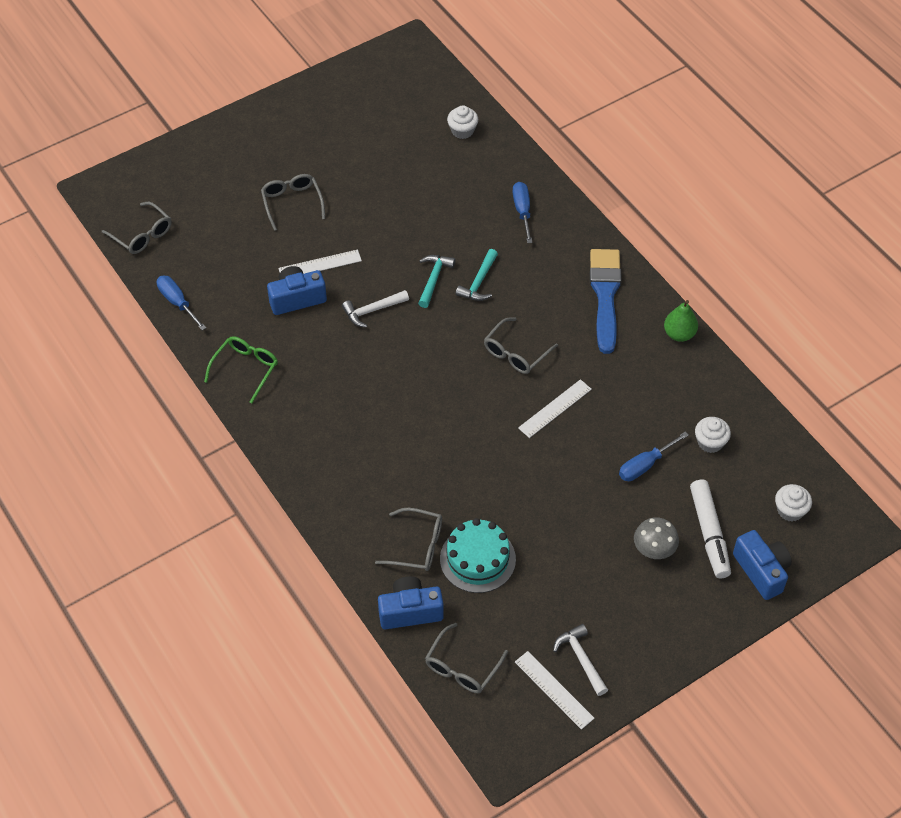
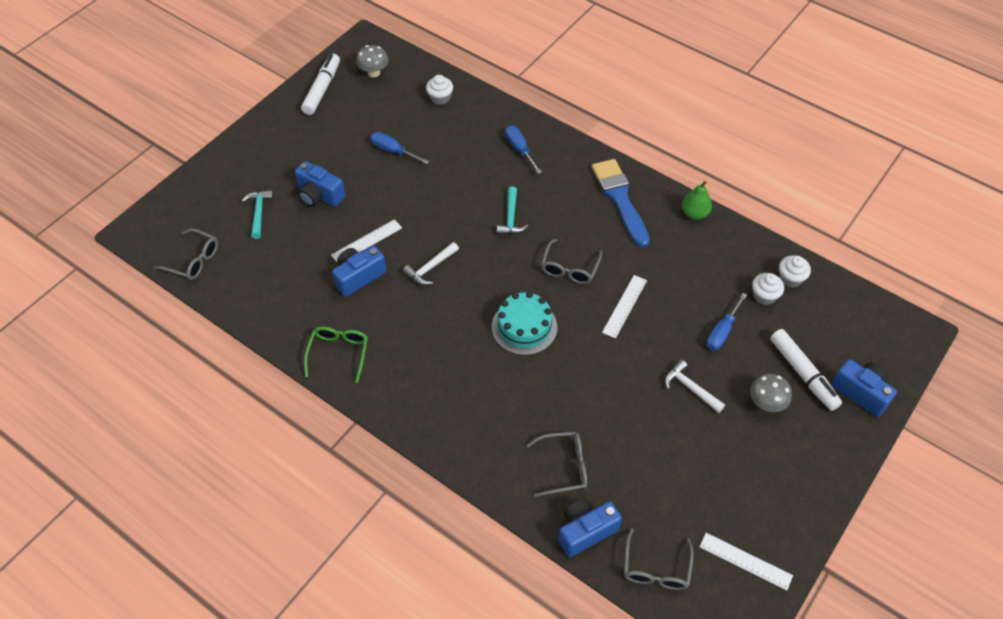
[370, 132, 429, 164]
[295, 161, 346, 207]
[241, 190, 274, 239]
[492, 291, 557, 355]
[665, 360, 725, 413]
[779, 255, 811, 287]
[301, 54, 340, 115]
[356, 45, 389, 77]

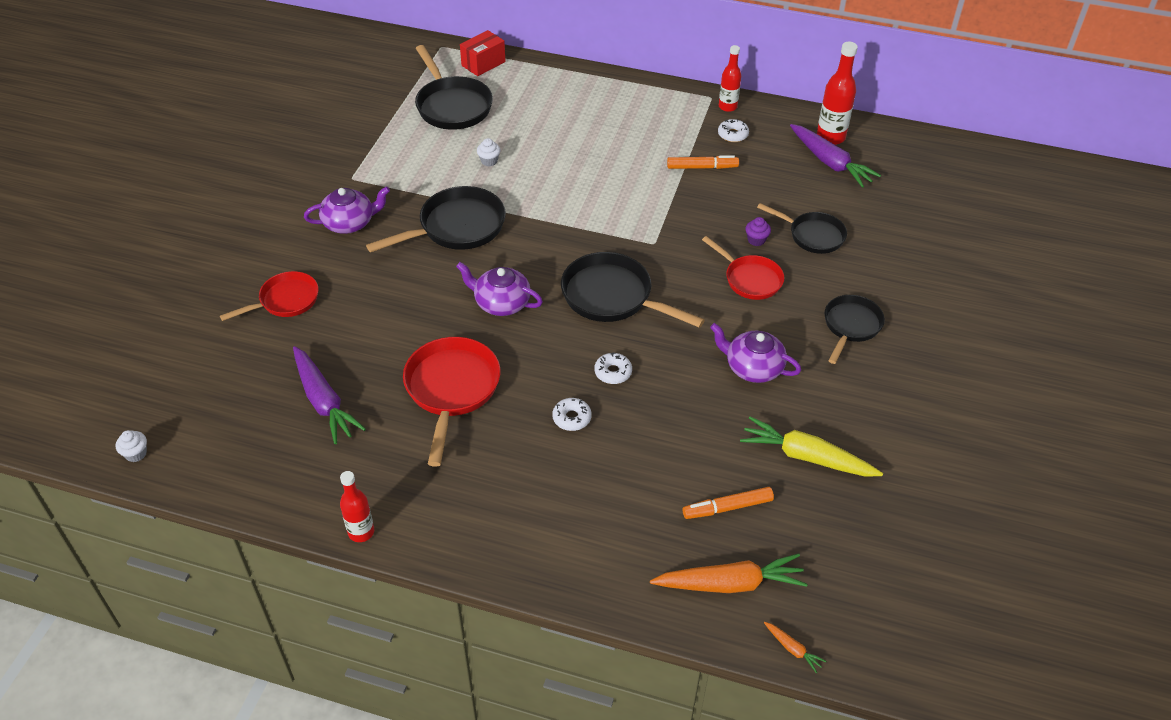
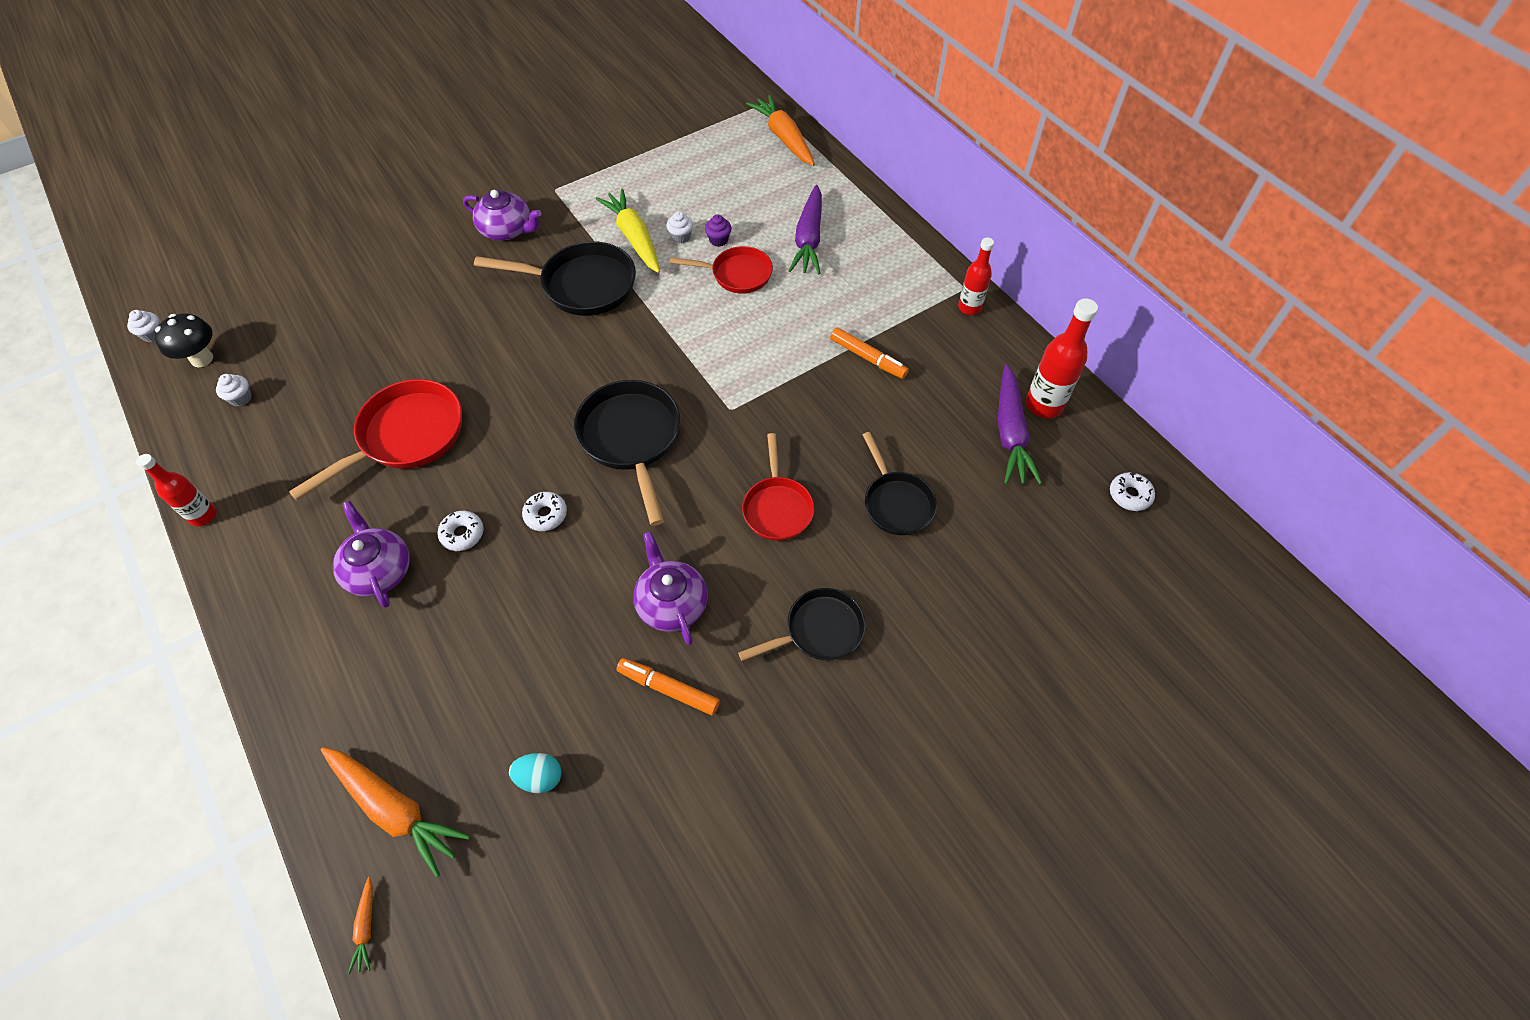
[670, 246, 773, 294]
[789, 185, 822, 274]
[415, 45, 493, 130] (first image)
[333, 501, 410, 608]
[746, 95, 815, 166]
[617, 658, 720, 715]
[1110, 472, 1155, 511]
[596, 189, 660, 273]
[705, 214, 732, 247]
[155, 313, 213, 367]
[216, 374, 252, 407]
[509, 753, 562, 793]

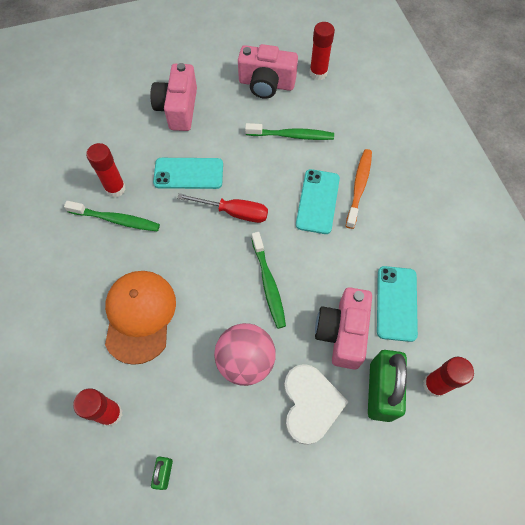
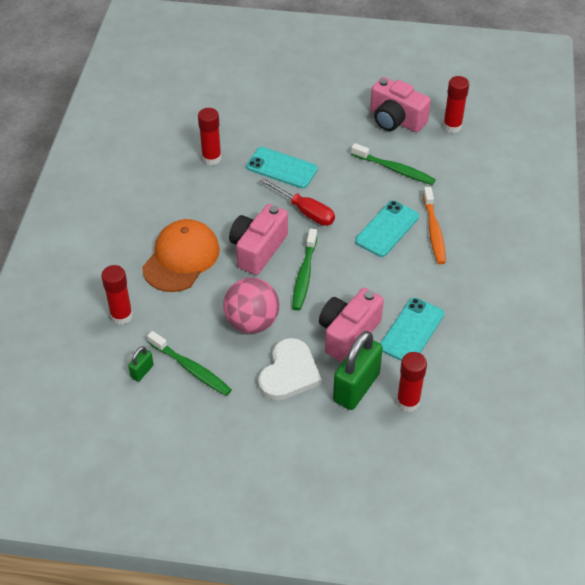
[147, 331, 232, 396]
[229, 204, 288, 275]
[423, 187, 446, 264]

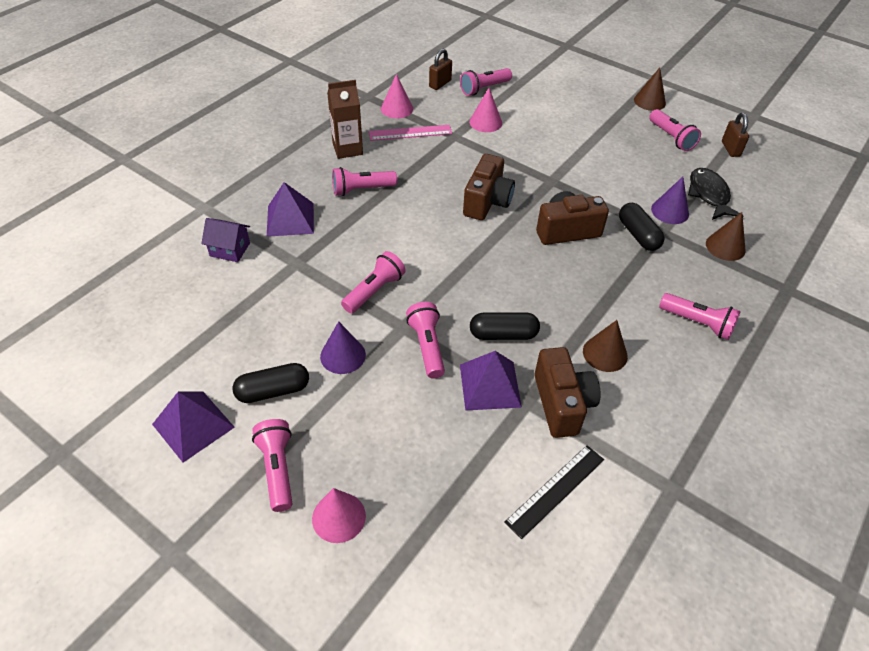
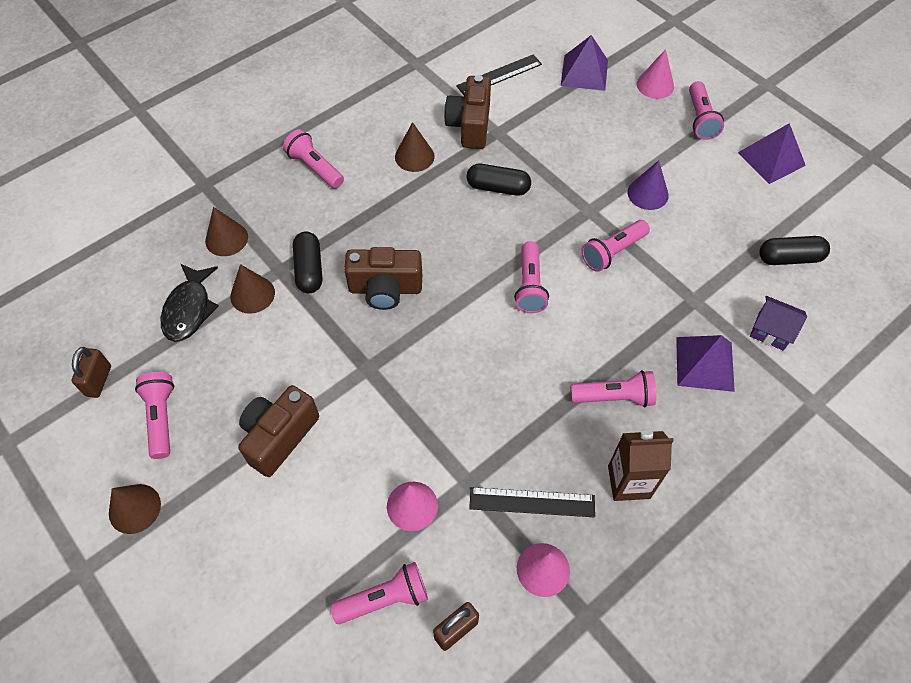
[759, 236, 830, 265]
[469, 487, 595, 517]
[514, 241, 549, 313]
[561, 35, 608, 91]
[238, 385, 319, 477]
[230, 264, 275, 314]

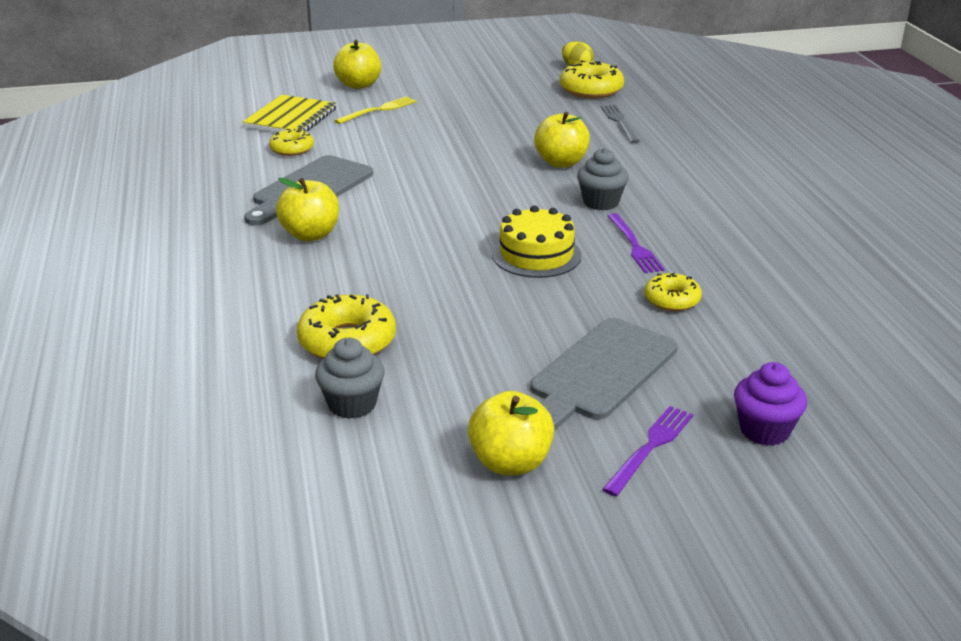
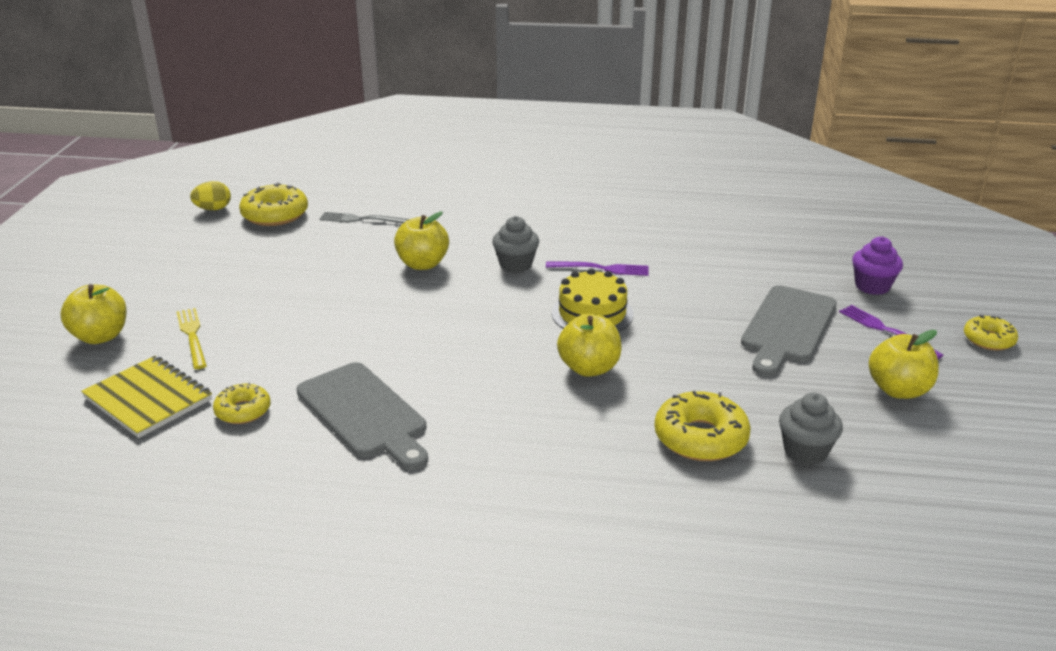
[557, 314, 622, 377]
[741, 285, 837, 376]
[964, 315, 1018, 351]

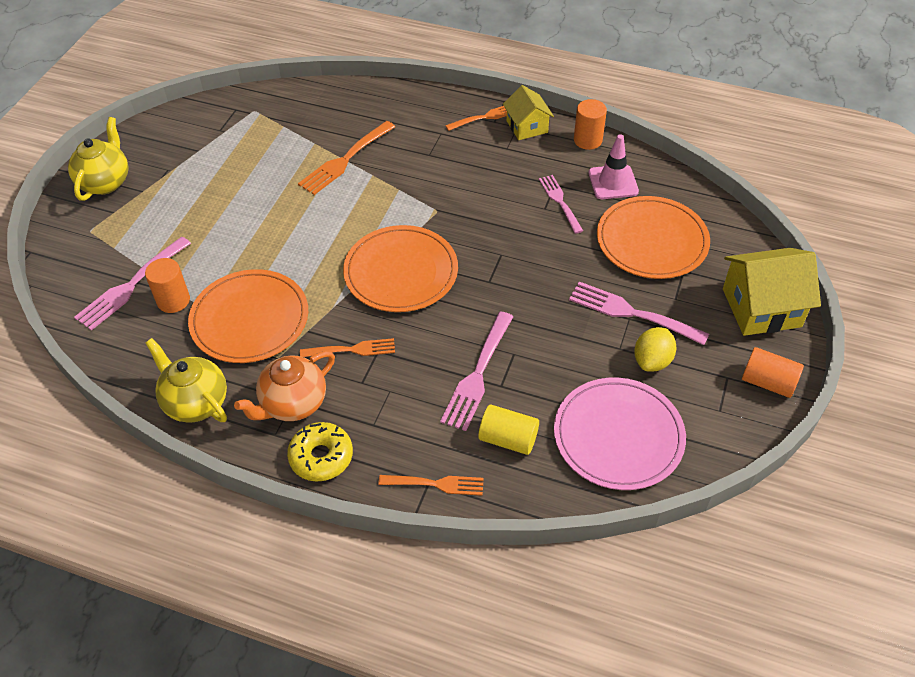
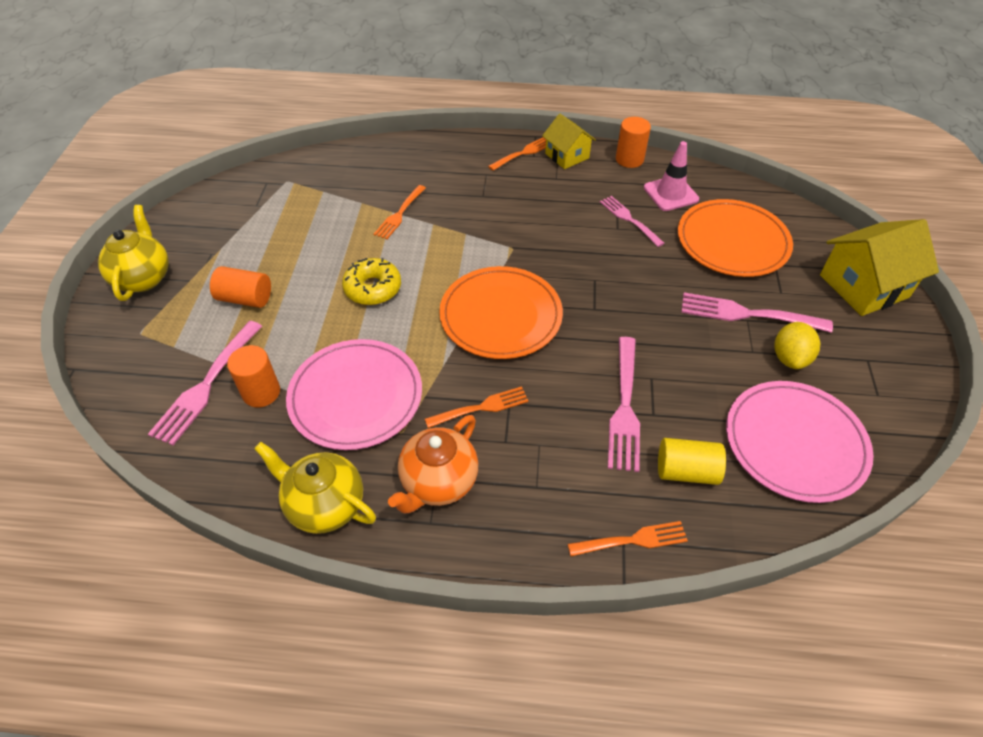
[286, 339, 422, 450]
[342, 258, 401, 305]
[374, 185, 426, 239]
[210, 266, 271, 308]

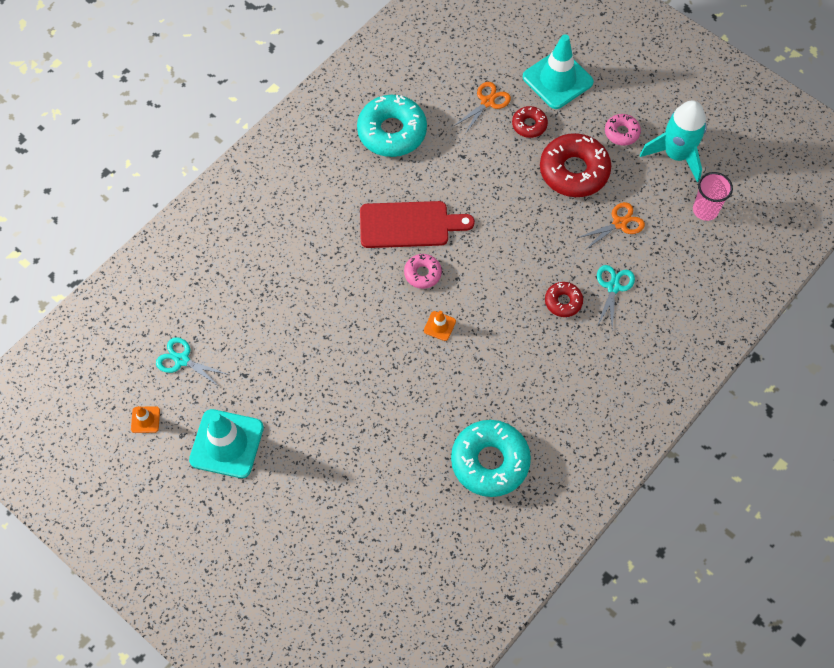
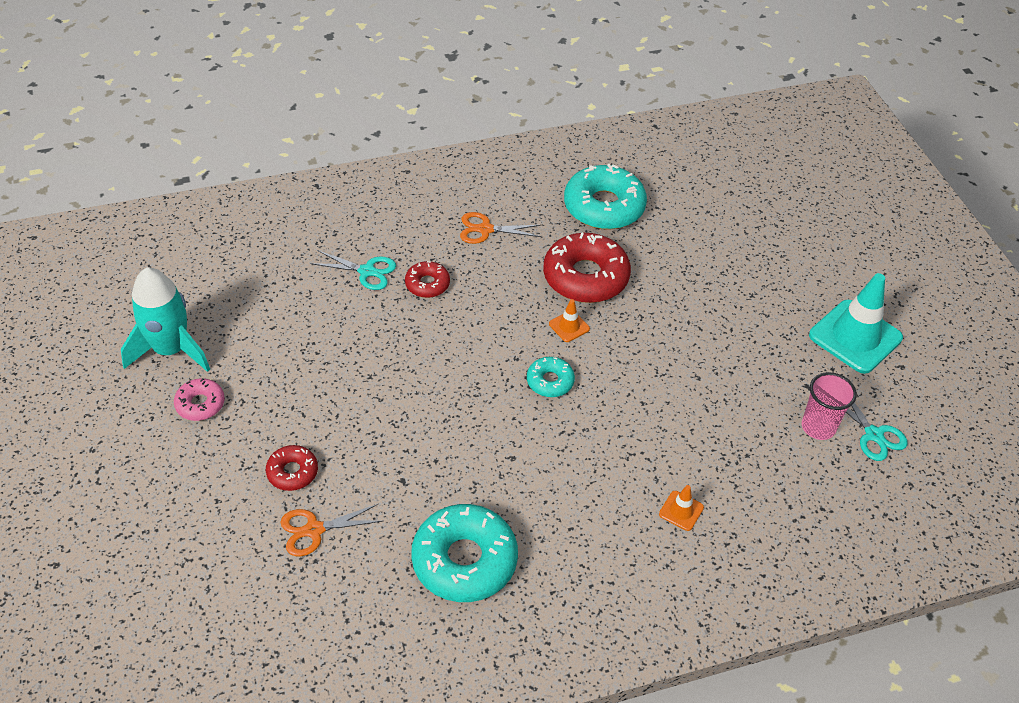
[659, 485, 704, 531]
[360, 201, 475, 248] (first image)
[527, 357, 575, 397]
[523, 34, 594, 109] (first image)
[543, 232, 631, 303]
[460, 212, 541, 244]
[310, 250, 396, 290]
[802, 372, 857, 440]

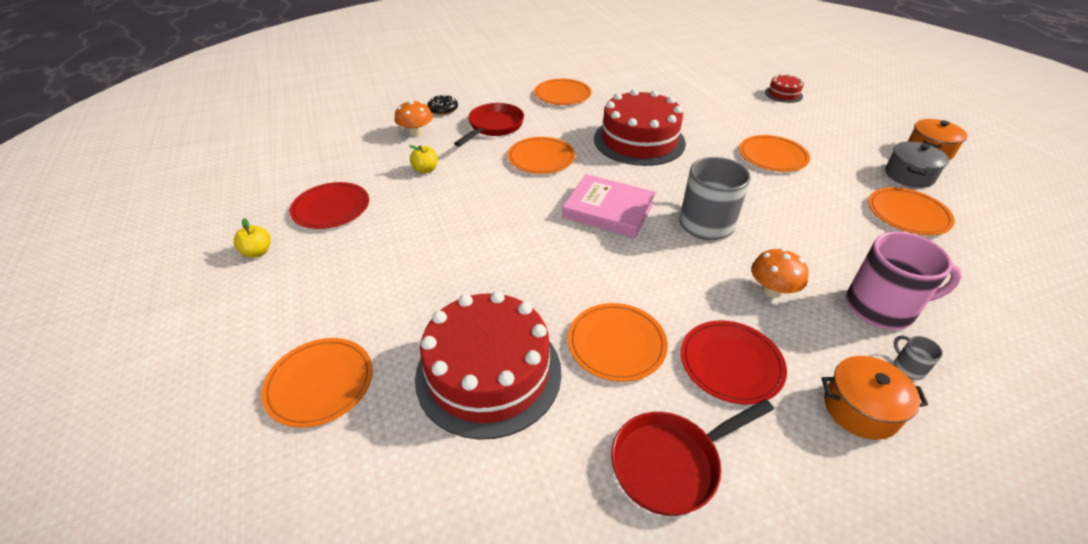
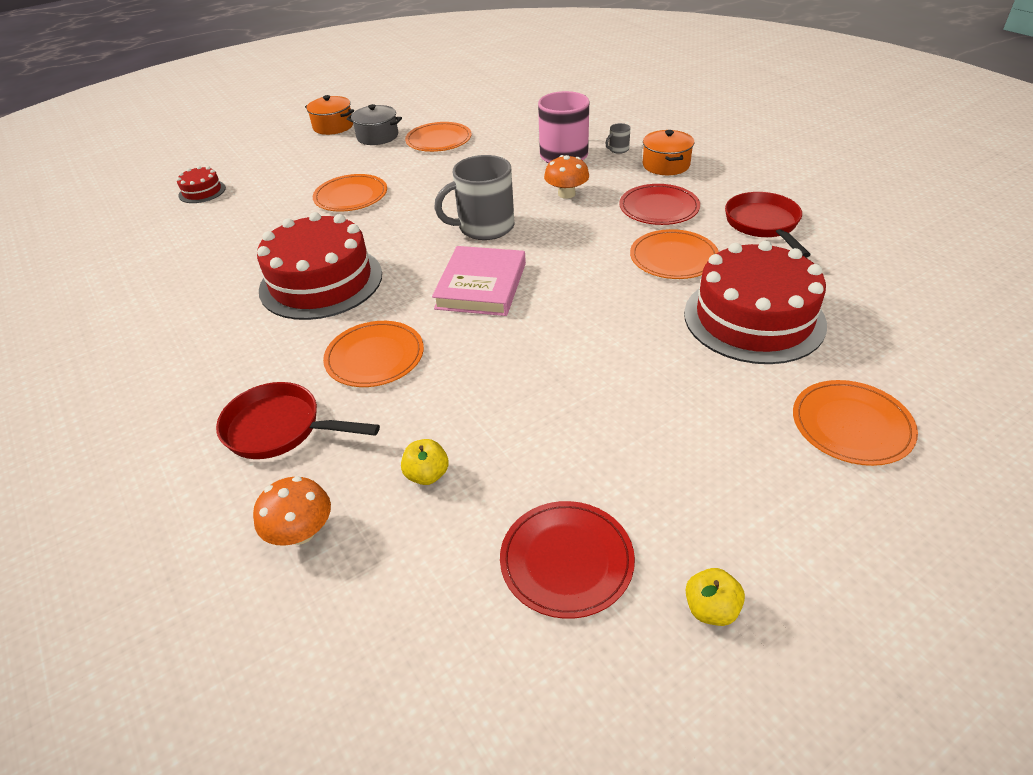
[427, 94, 458, 115] (first image)
[534, 79, 591, 105] (first image)
[725, 192, 811, 258]

